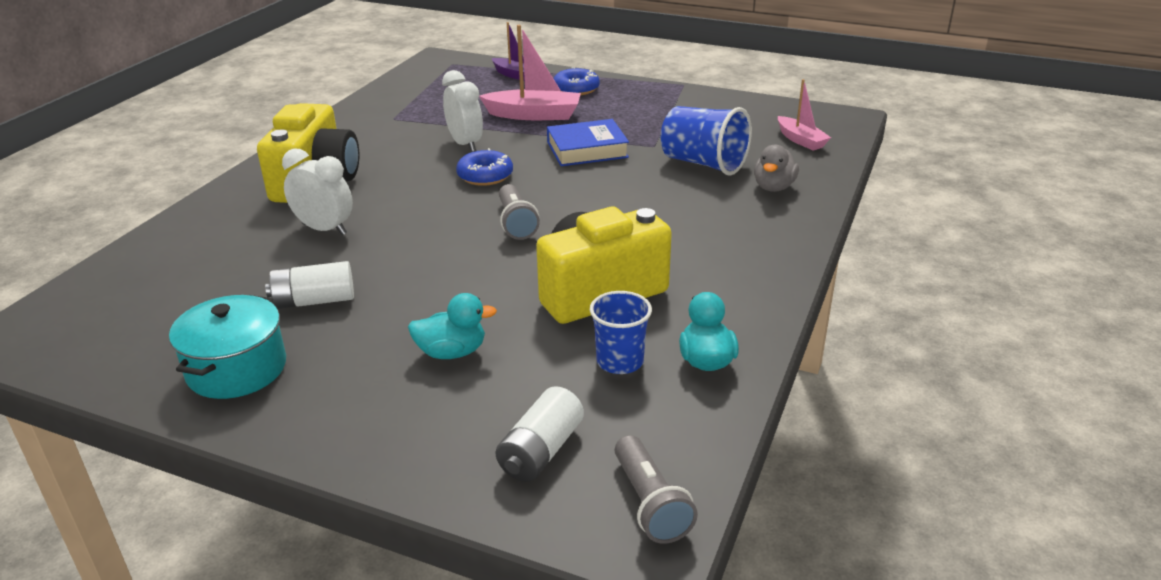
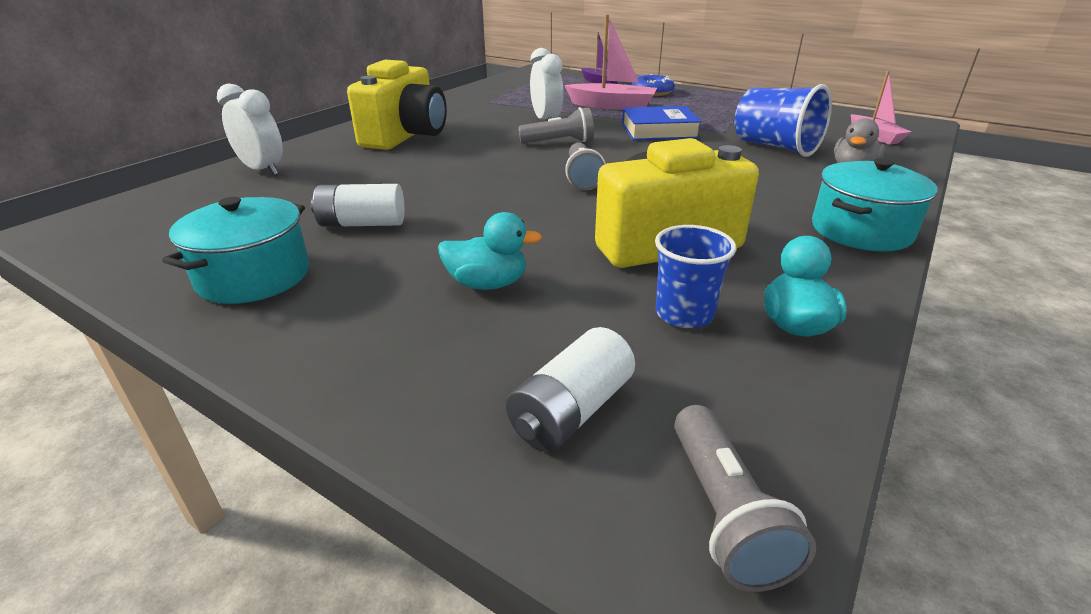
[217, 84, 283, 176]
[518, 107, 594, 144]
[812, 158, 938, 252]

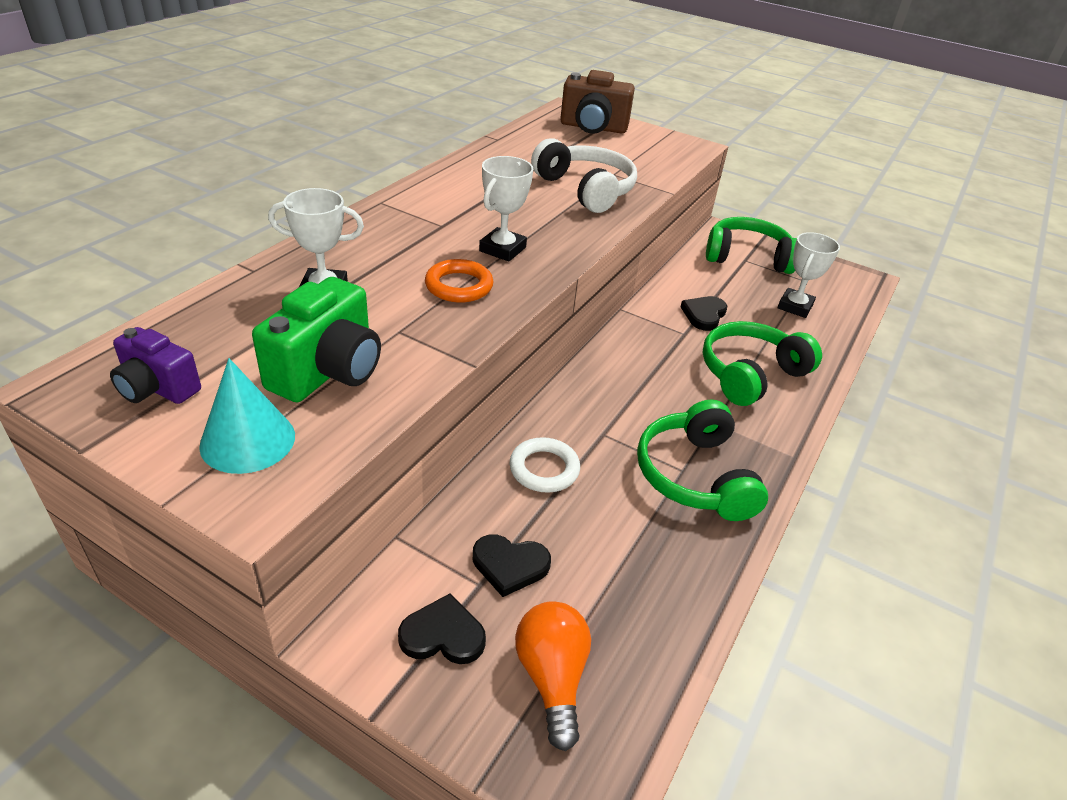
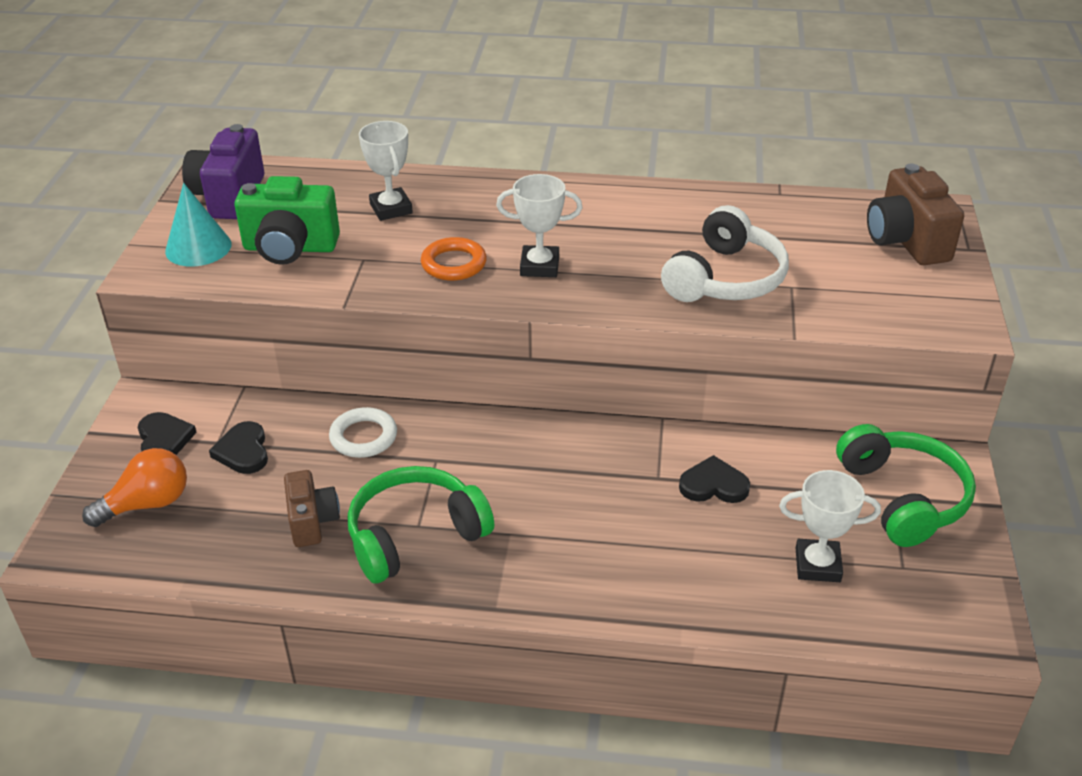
[182, 124, 264, 219]
[703, 321, 822, 406] (first image)
[284, 470, 340, 547]

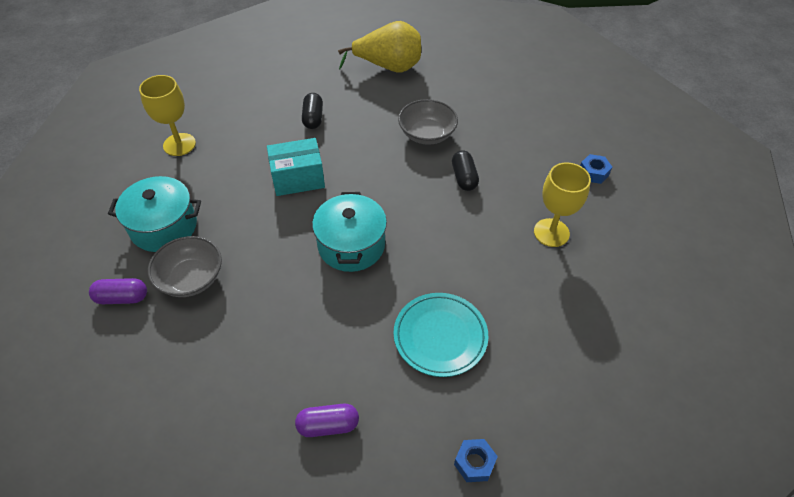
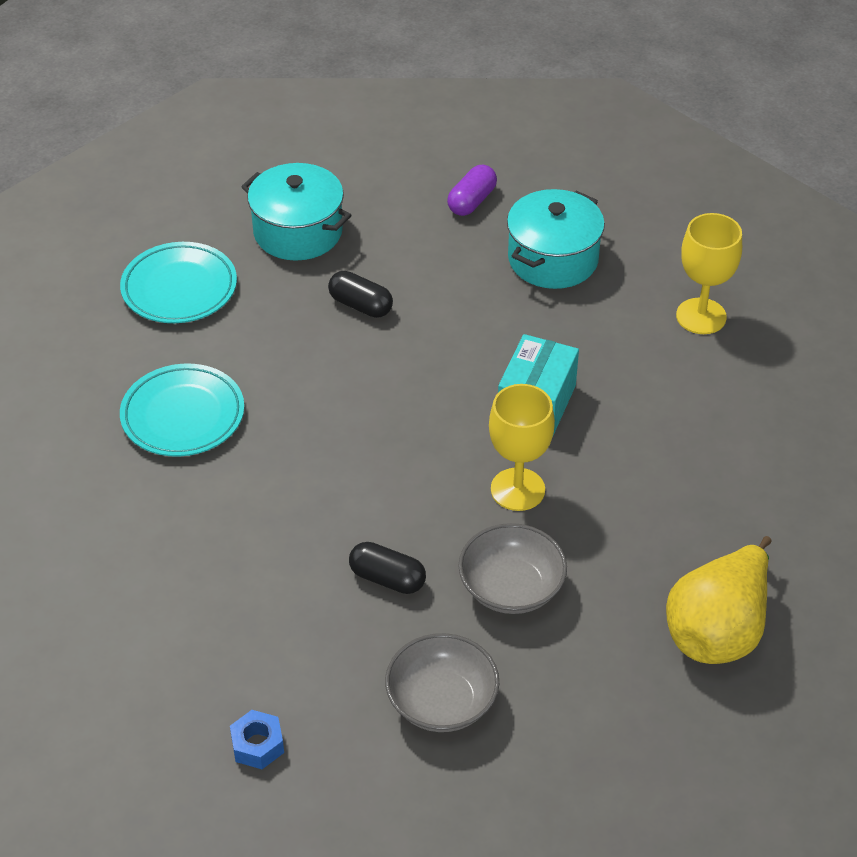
[385, 633, 499, 732]
[120, 242, 237, 323]
[328, 271, 393, 318]
[241, 163, 351, 261]
[454, 439, 498, 482] (first image)
[489, 384, 555, 511]

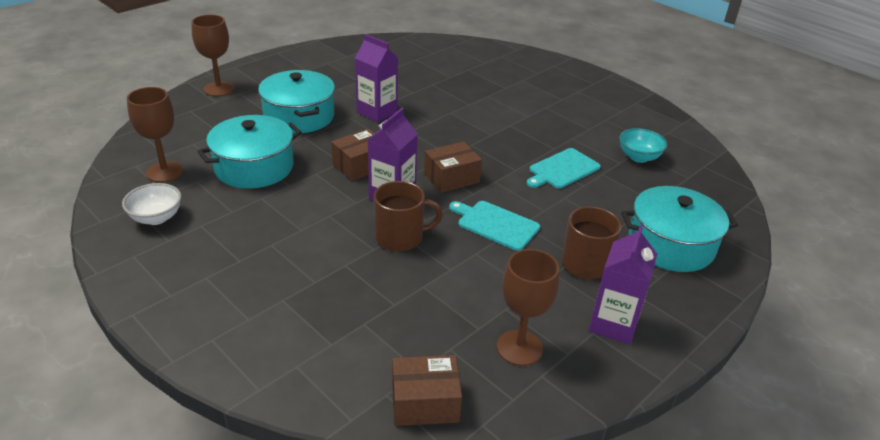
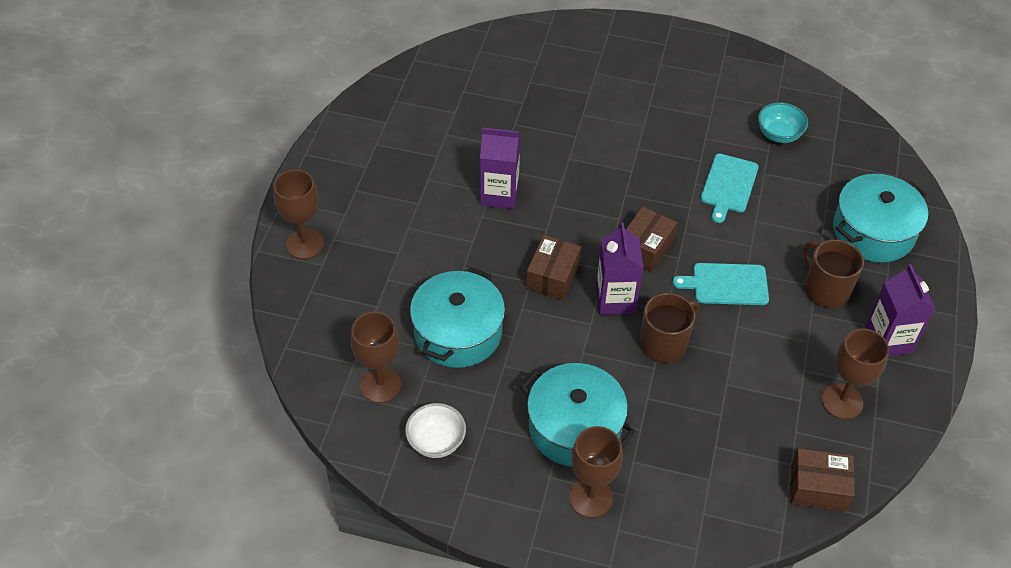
[520, 363, 635, 467]
[791, 448, 855, 512]
[569, 426, 623, 518]

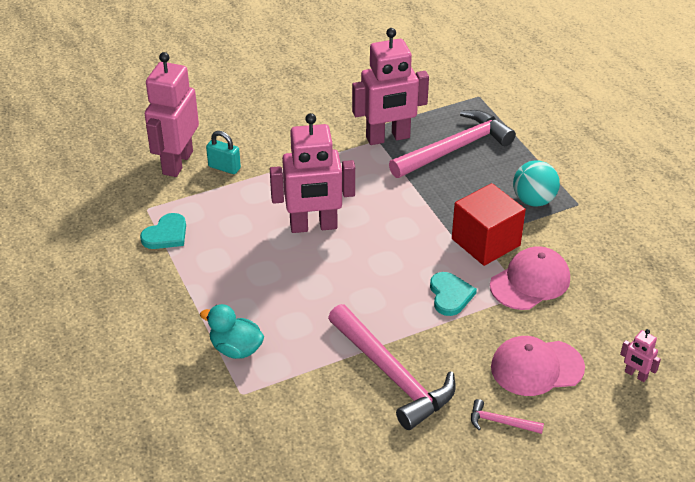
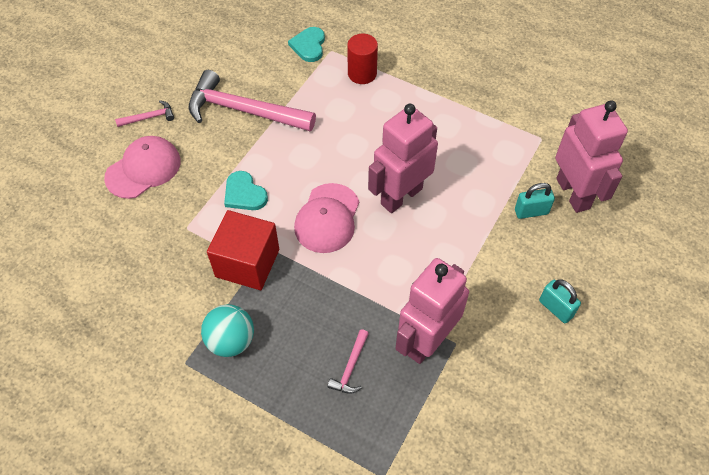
[288, 27, 325, 62]
[347, 34, 378, 84]
[327, 329, 369, 394]
[294, 183, 359, 253]
[620, 329, 661, 382] (first image)
[539, 279, 581, 323]

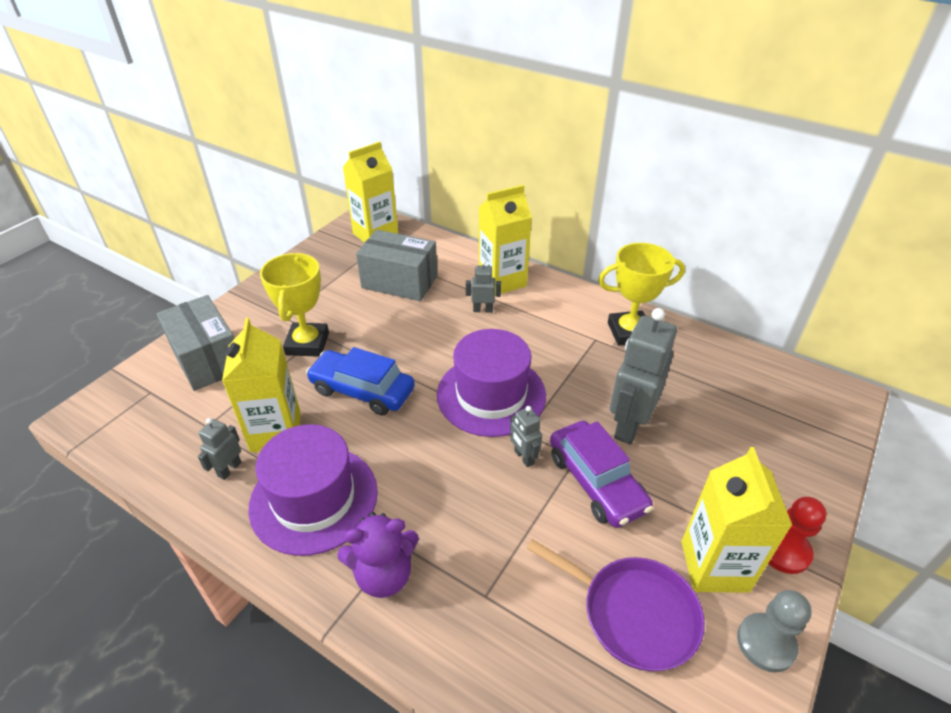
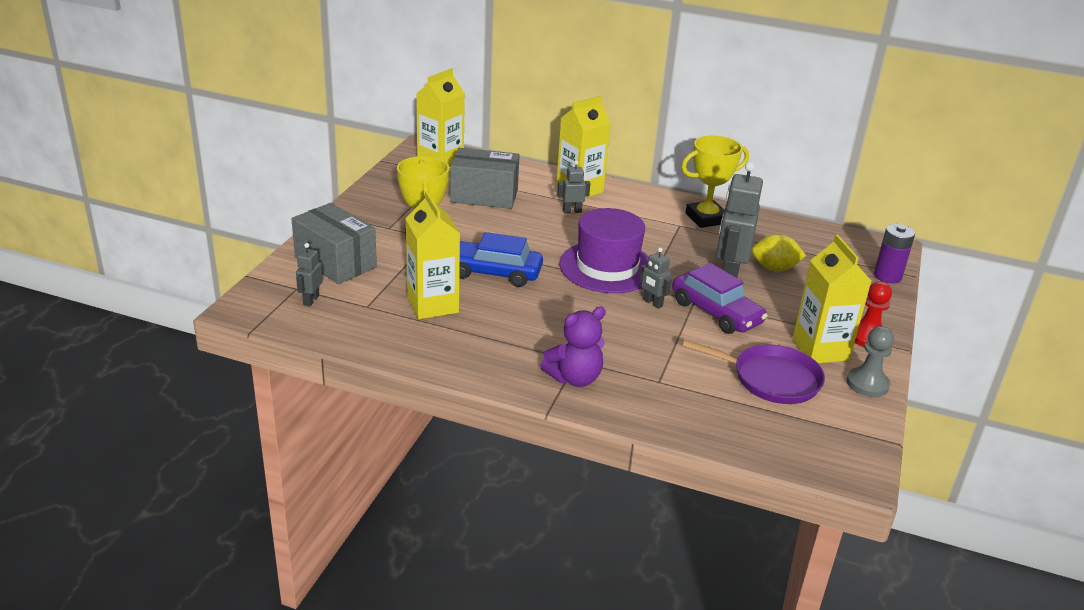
[296, 243, 323, 306]
[248, 424, 378, 556] (first image)
[752, 234, 806, 271]
[874, 224, 915, 283]

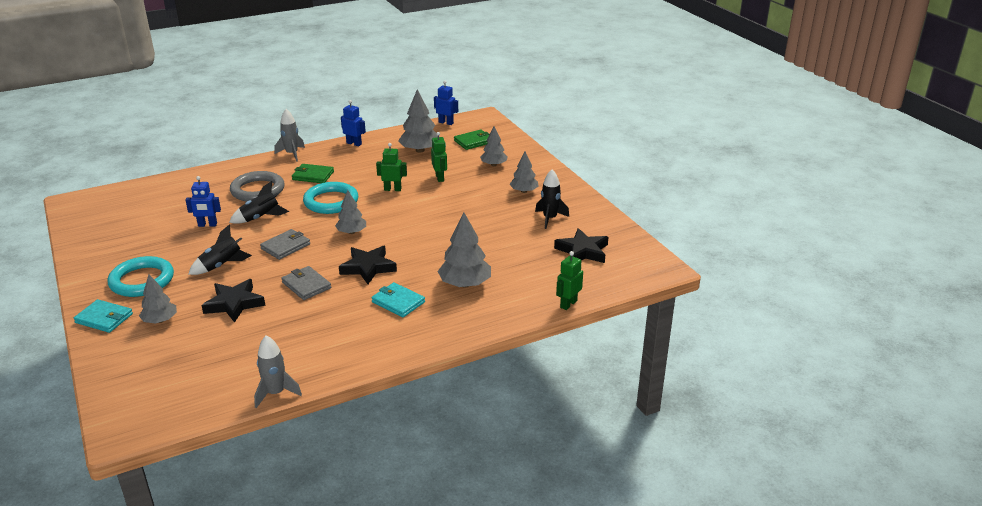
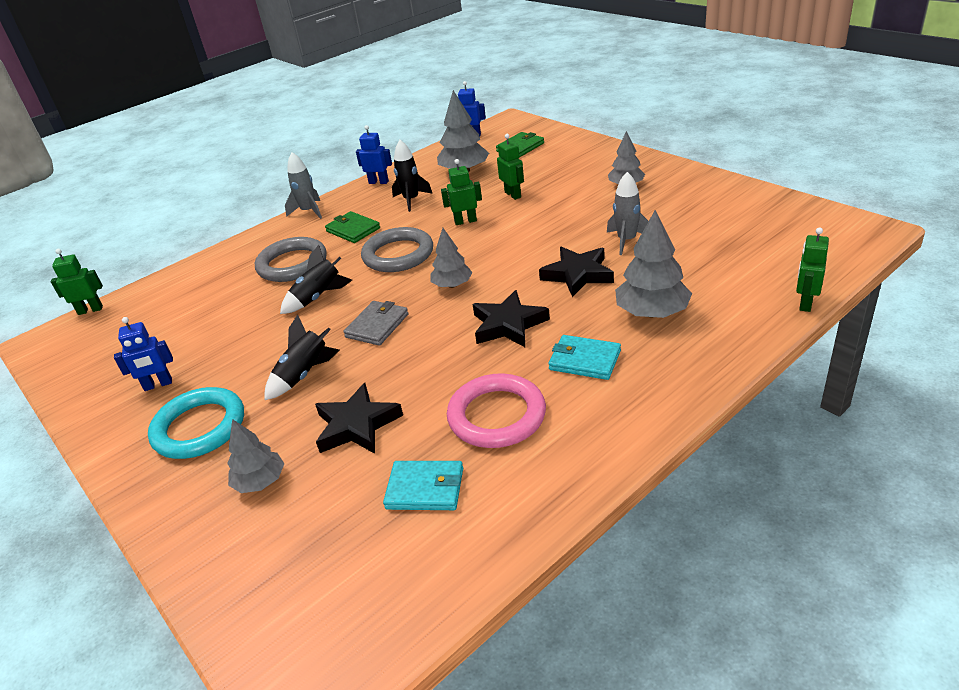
[383, 461, 463, 510]
[114, 317, 173, 391]
[607, 172, 649, 255]
[281, 266, 331, 300] (first image)
[325, 211, 380, 243]
[361, 227, 433, 272]
[480, 126, 508, 166] (first image)
[392, 140, 433, 212]
[539, 247, 614, 297]
[51, 249, 103, 315]
[447, 373, 546, 448]

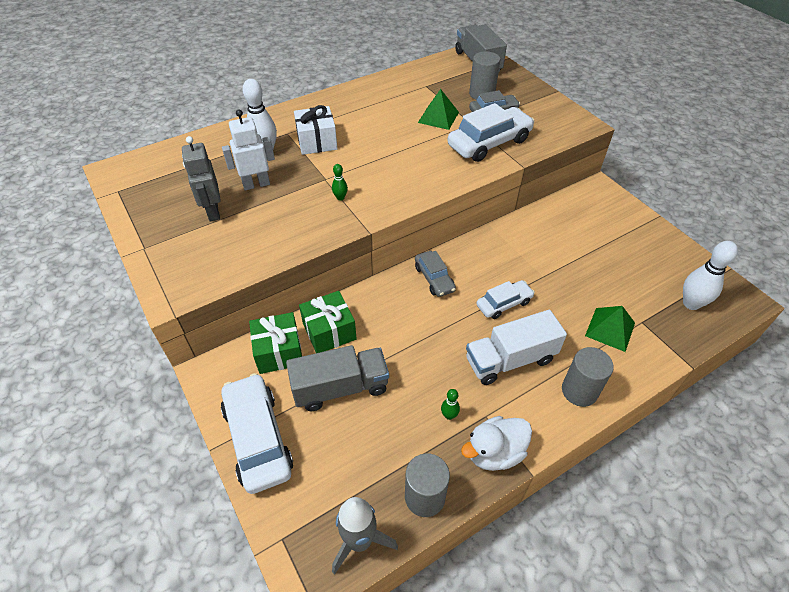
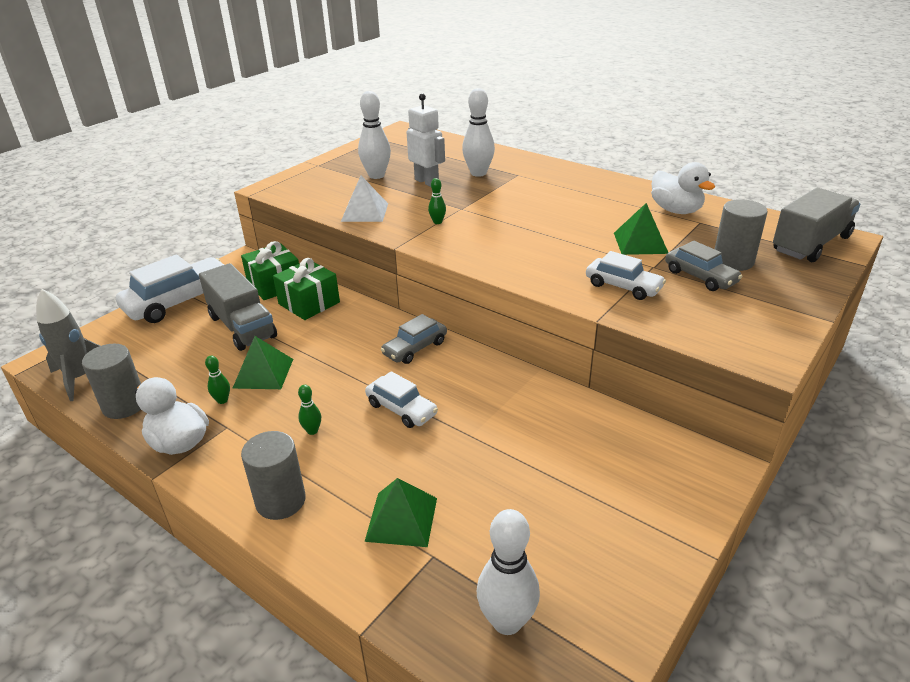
[358, 91, 391, 179]
[294, 105, 337, 155] (first image)
[586, 251, 666, 300]
[298, 385, 321, 435]
[232, 336, 293, 389]
[341, 176, 388, 222]
[651, 162, 715, 214]

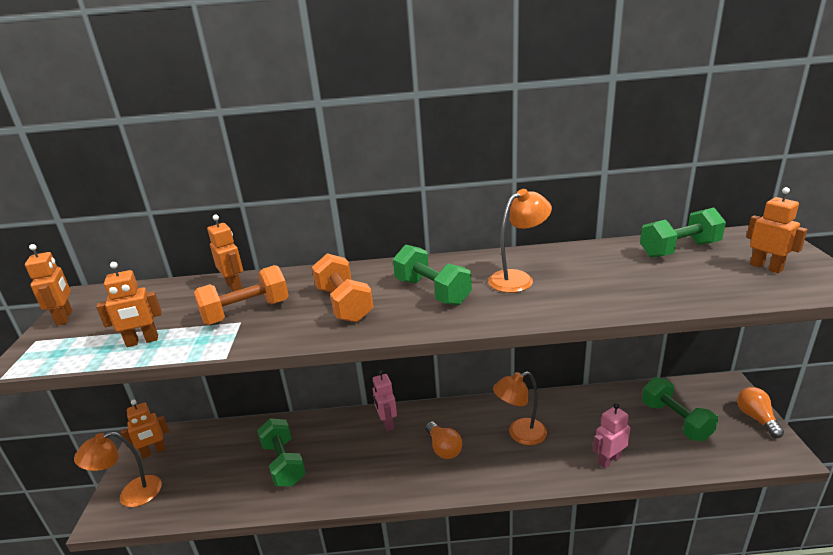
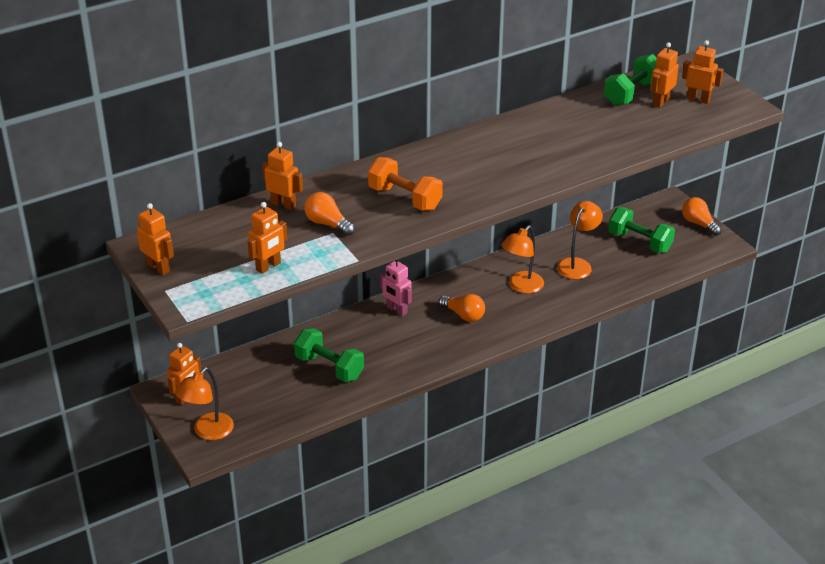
[305, 192, 355, 236]
[393, 245, 472, 305] (first image)
[557, 201, 603, 279]
[593, 403, 630, 468] (first image)
[650, 42, 679, 108]

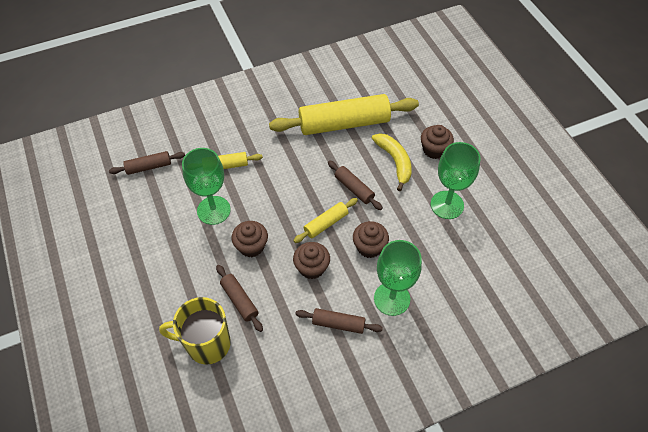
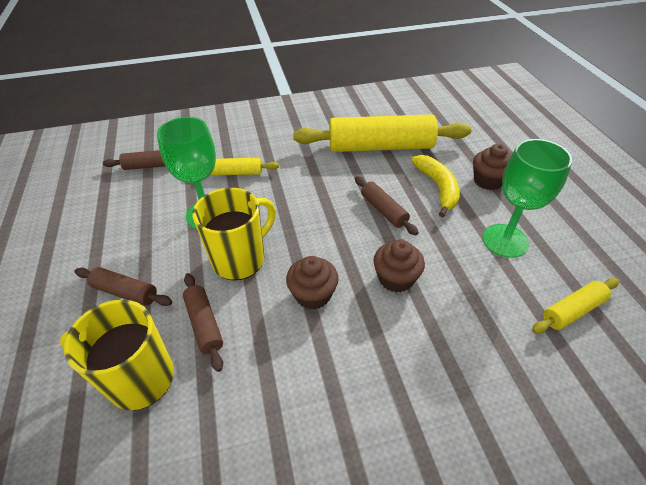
[192, 188, 276, 280]
[532, 278, 619, 334]
[75, 267, 172, 306]
[374, 240, 422, 316] (first image)

